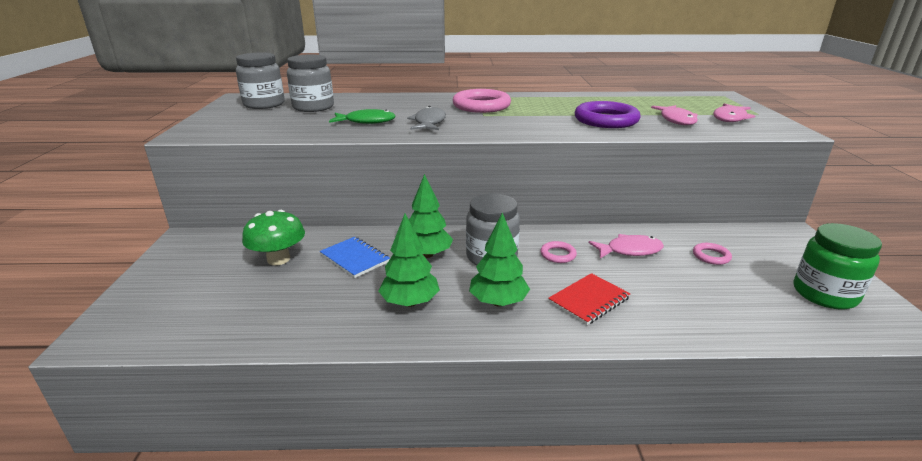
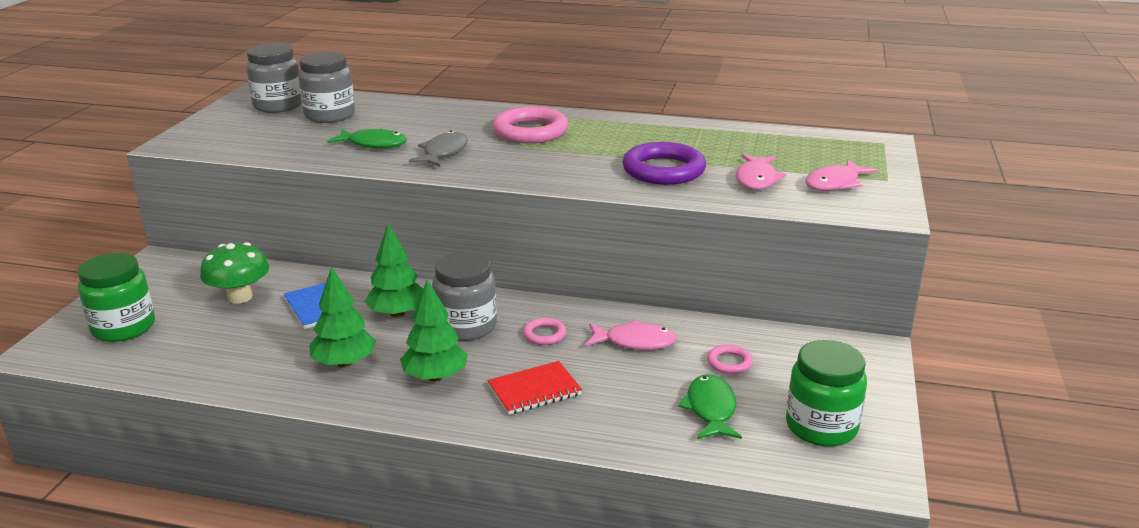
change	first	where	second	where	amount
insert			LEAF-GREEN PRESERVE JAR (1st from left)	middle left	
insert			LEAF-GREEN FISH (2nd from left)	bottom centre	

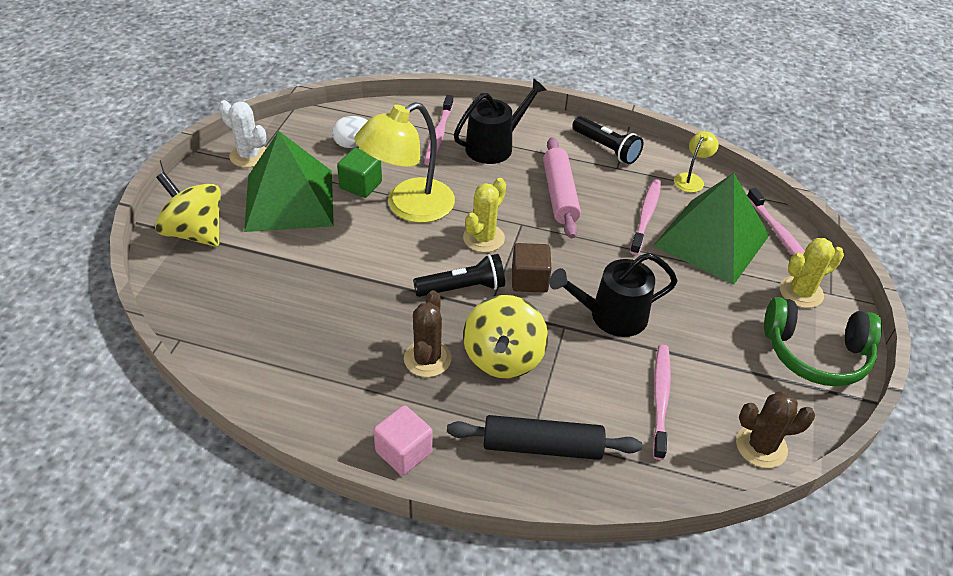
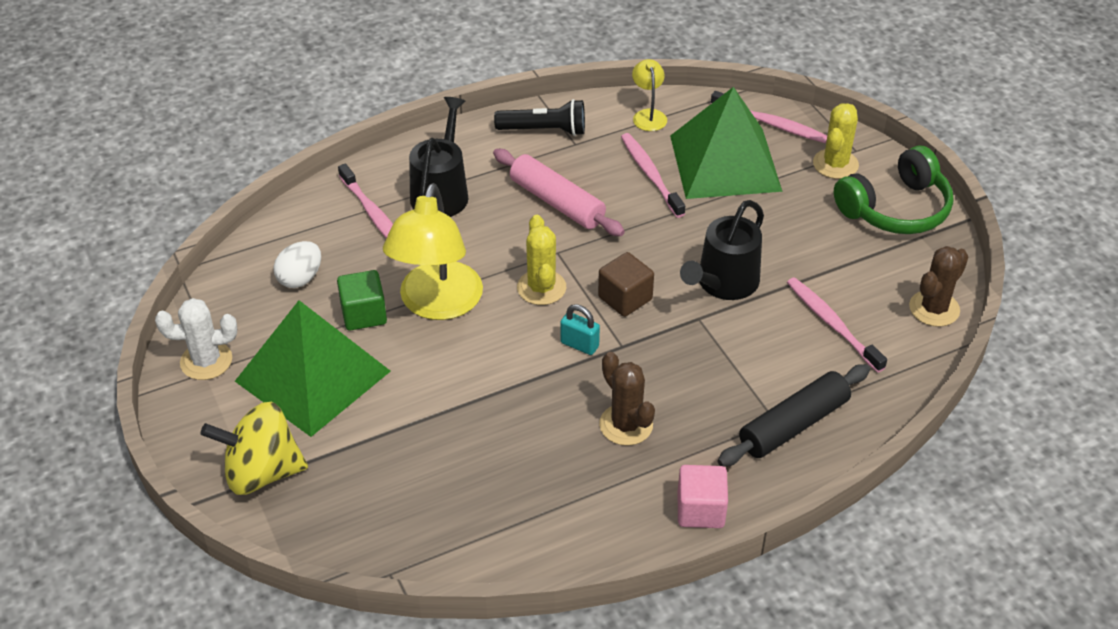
change	first	where	second	where	amount
delete	GOLDEN SPINNING TOP (2nd from left)	centre			
replace	BLACK TORCH (1st from left)	centre	TEAL LOCK	centre	

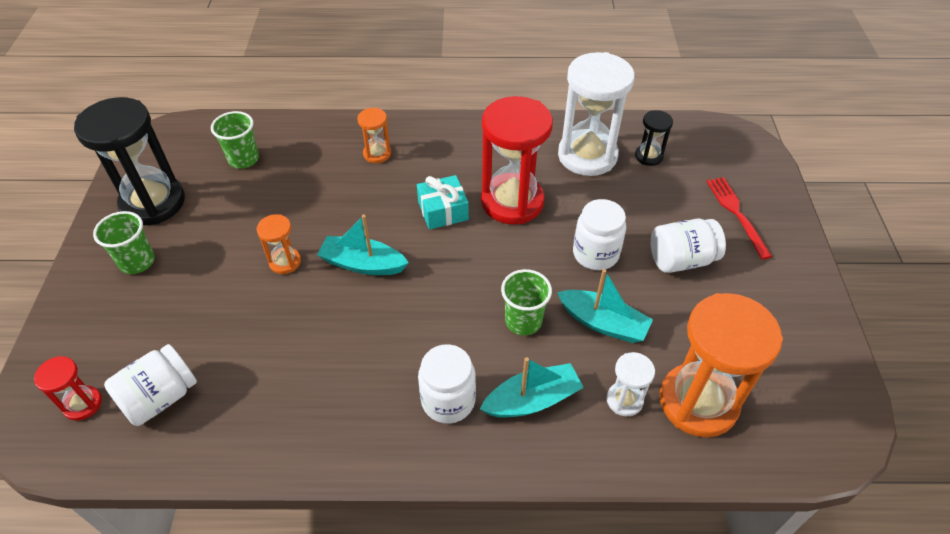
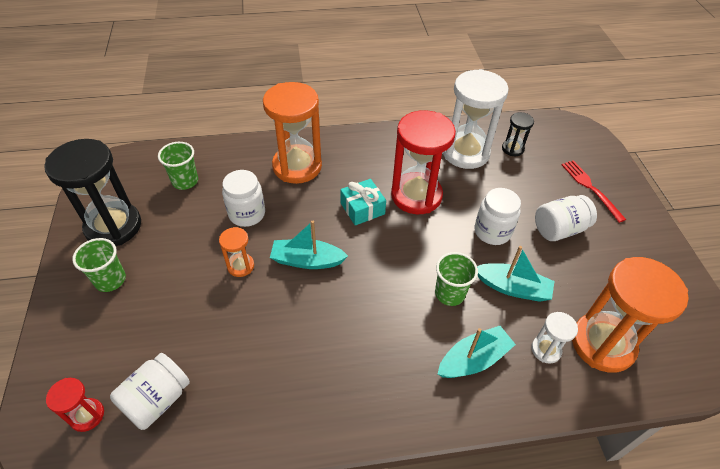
change	first	where	second	where	amount
move	SNOW-WHITE PRESERVE JAR (2nd from left)	bottom centre		centre	
resize	BRIGHT ORANGE SANDGLASS (2nd from left)	top centre		top centre	x2.13

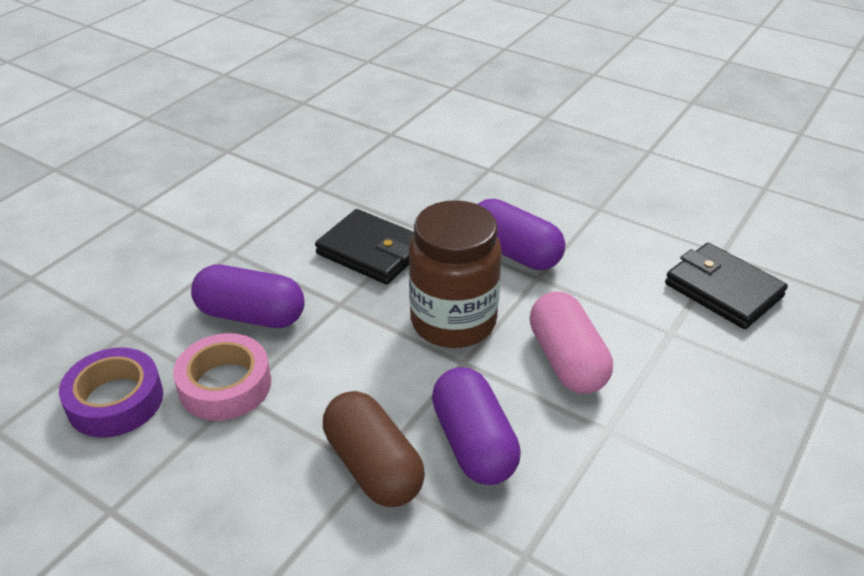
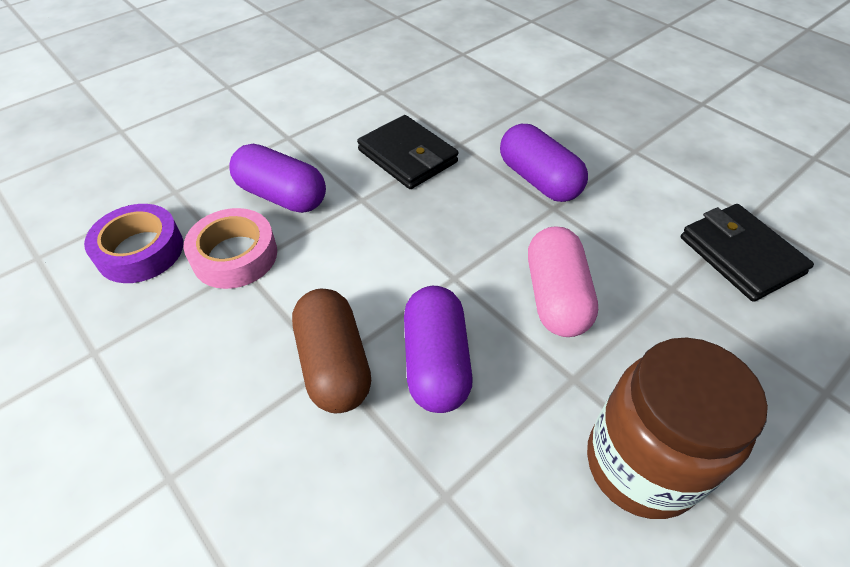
change	first	where	second	where	amount
move	RUSSET PRESERVE JAR	centre		bottom right	

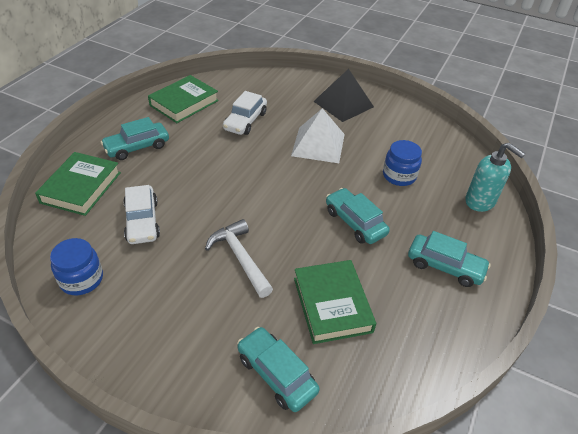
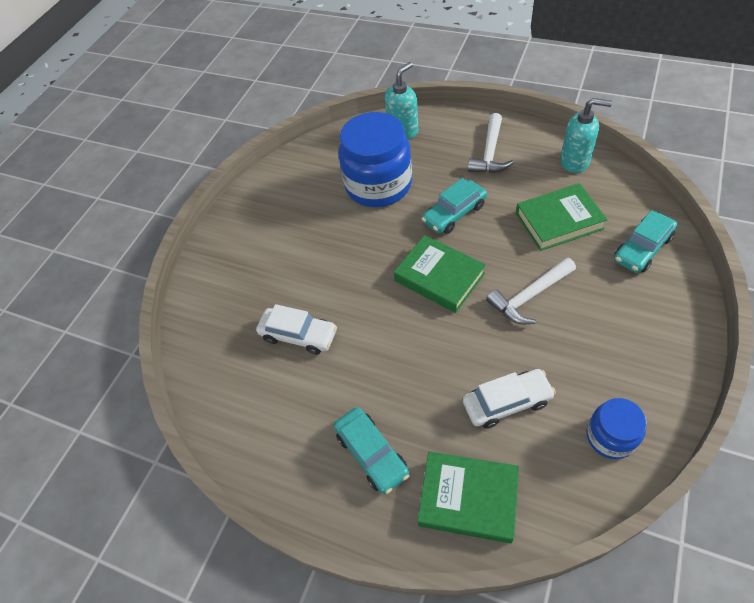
change	first	where	second	where	amount
delete	SNOW-WHITE SOLID PYRAMID	top centre			
delete	BLACK SOLID PYRAMID	top centre			
insert			TEAL PUMP BOTTLE (2nd from left)	top right	
move	LEAF-GREEN HARDCOVER (2nd from left in the first image)	top left	LEAF-GREEN HARDCOVER (1st from left)	centre	
replace	TEAL AUTOMOBILE (4th from left)	middle right	SNOW-WHITE CLAW HAMMER (1st from left)	top centre	
resize	ROYAL BLUE PRESERVE JAR (2nd from left in the first image)	middle right	ROYAL BLUE PRESERVE JAR (1st from left)	top centre	x1.93

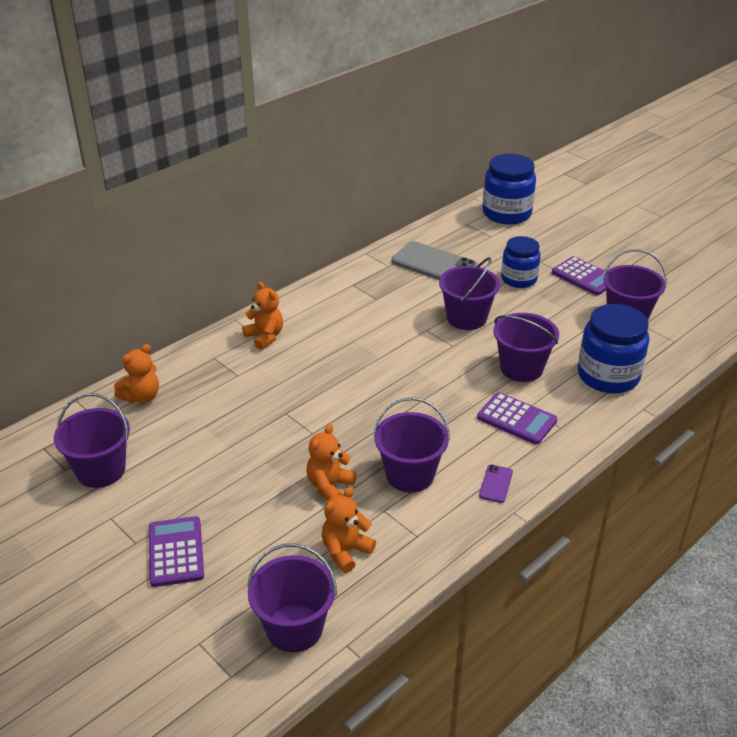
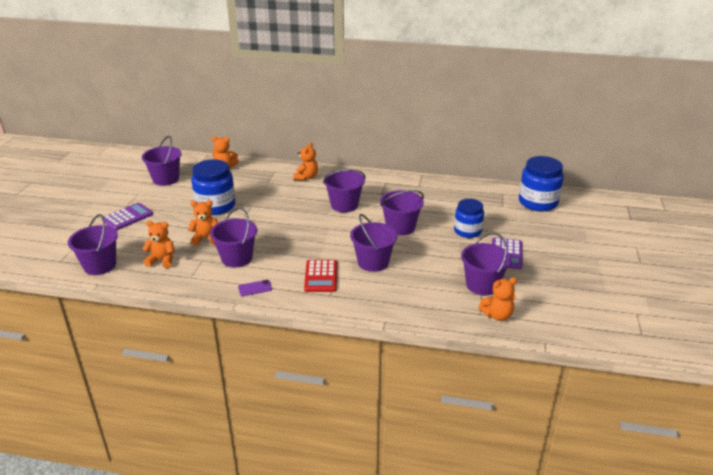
change	first	where	second	where	amount
delete	GREY MOBILE PHONE	centre			
insert			ROYAL PURPLE SAND BUCKET (4th from left)	centre	
insert			BRIGHT ORANGE TEDDY (5th from left)	middle right	
move	ROYAL BLUE PRESERVE JAR (3rd from left in the first image)	middle right	ROYAL BLUE PRESERVE JAR (1st from left)	middle left	
recolor	ROYAL PURPLE CALCULATOR (2nd from left)	middle right	CRIMSON CALCULATOR	centre	

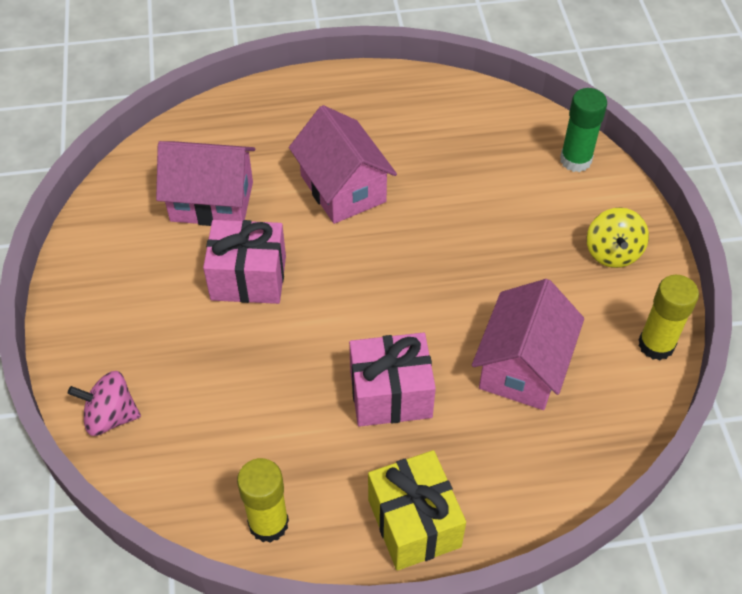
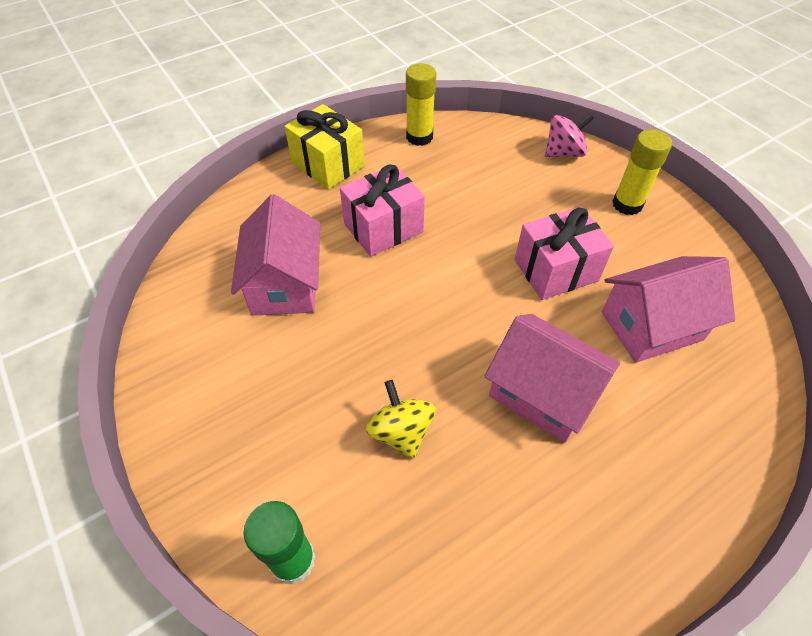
change	first	where	second	where	amount
move	GOLDEN SPINNING TOP	middle right		centre	
move	GOLDEN GLUE STICK (2nd from left)	middle right		top right	

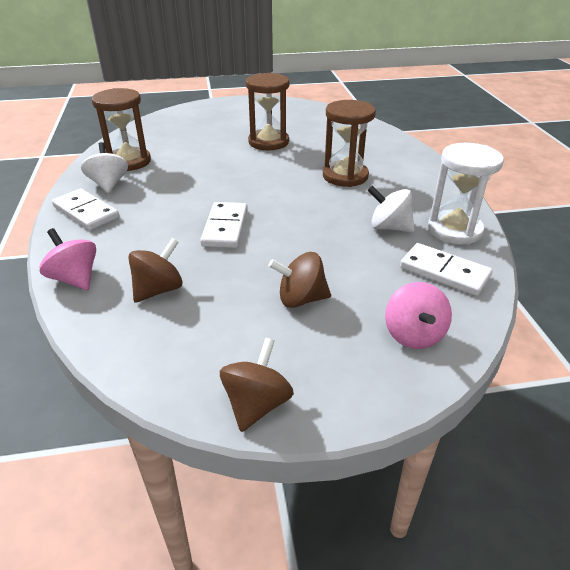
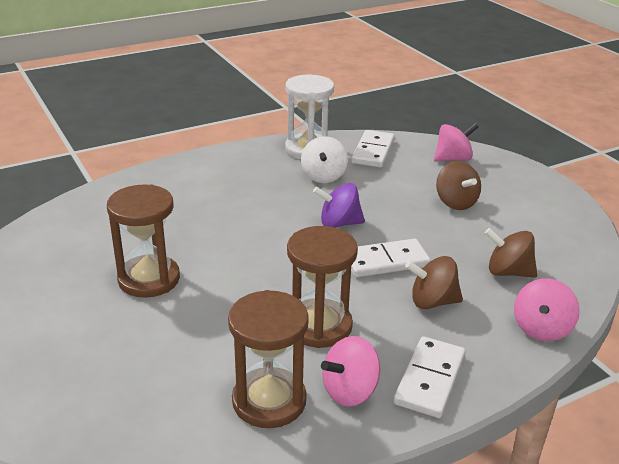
change	first	where	second	where	amount
insert			ROYAL PURPLE SPINNING TOP	centre	
move	RUSSET SPINNING TOP (2nd from left in the first image)	bottom centre	RUSSET SPINNING TOP (1st from left)	middle right	
move	RUSSET SANDGLASS (3rd from left)	top centre		centre	
recolor	SNOW-WHITE SPINNING TOP (1st from left)	top left	ROSY SPINNING TOP (1st from left)	bottom centre	

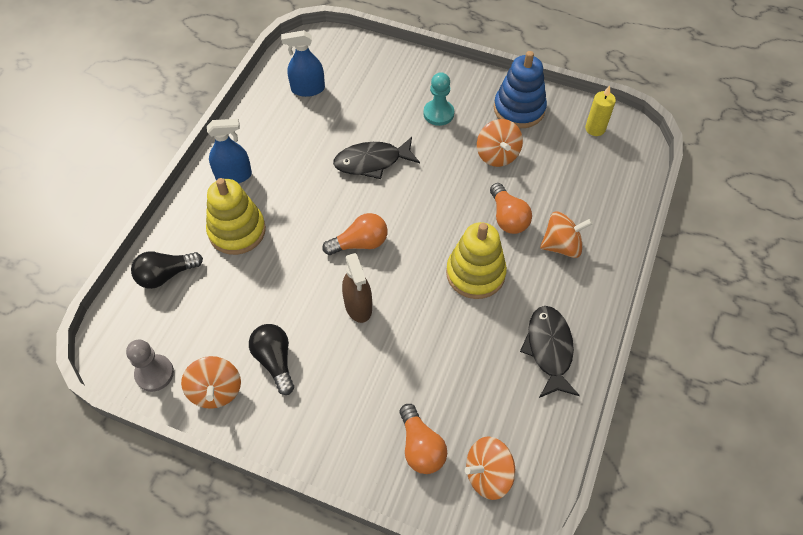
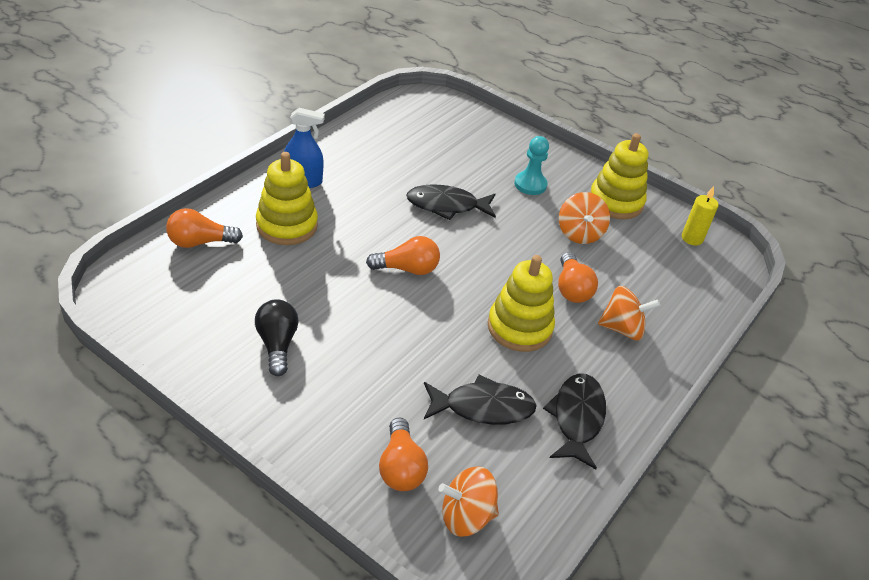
change	first	where	second	where	amount
delete	GREY CHESS PAWN	bottom left			
delete	BRIGHT ORANGE SPINNING TOP (1st from left)	bottom left			
delete	ROYAL BLUE SPRAYER (2nd from left)	top centre			
delete	RUSSET SPRAYER	centre			
insert			BLACK FISH (2nd from left)	bottom centre	
recolor	BLACK LIGHTBULB (1st from left)	middle left	BRIGHT ORANGE LIGHTBULB (1st from left)	middle left	
recolor	ROYAL BLUE STACKING TOY	top centre	GOLDEN STACKING TOY (3rd from left)	top right	

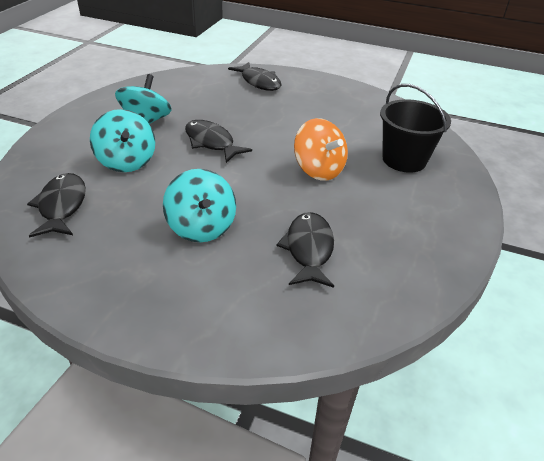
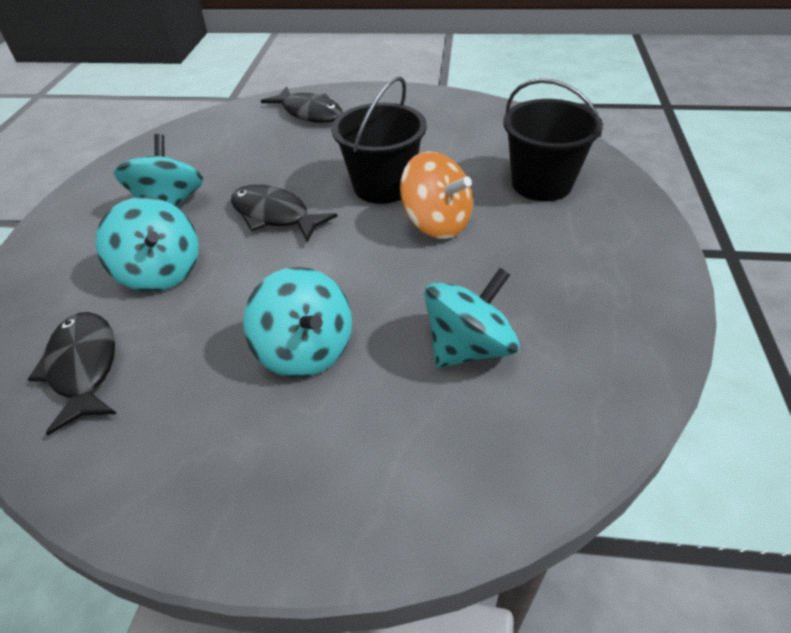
change	first	where	second	where	amount
insert			BLACK SAND BUCKET (1st from left)	top centre	
replace	BLACK FISH (4th from left)	centre	TEAL SPINNING TOP (4th from left)	centre	

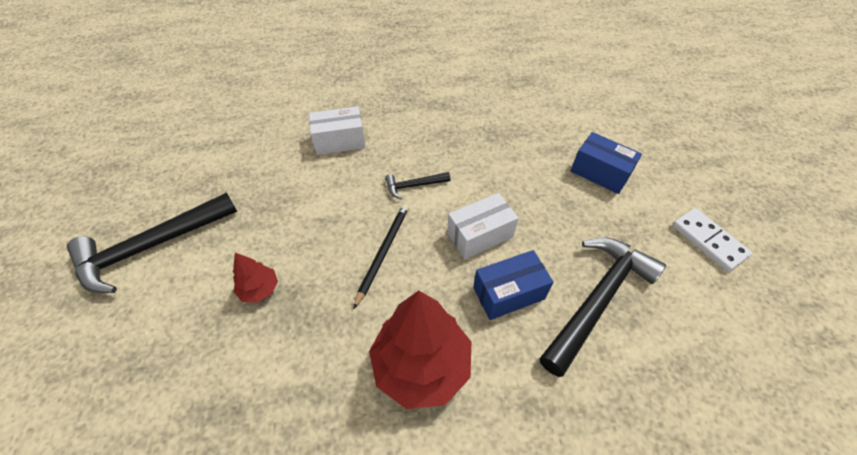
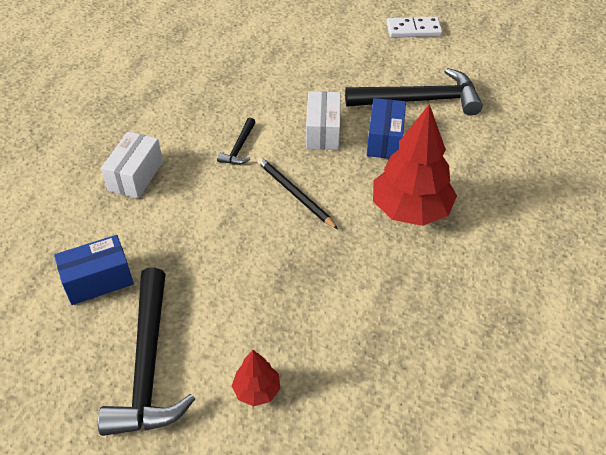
change	first	where	second	where	amount
move	CRIMSON TREE (1st from left)	middle left		bottom centre	
move	ROYAL BLUE BOX (2nd from left in the first image)	middle right	ROYAL BLUE BOX (1st from left)	middle left	
rotate	BLACK CLAW HAMMER (3rd from left)	bottom right		top right	105 degrees clockwise

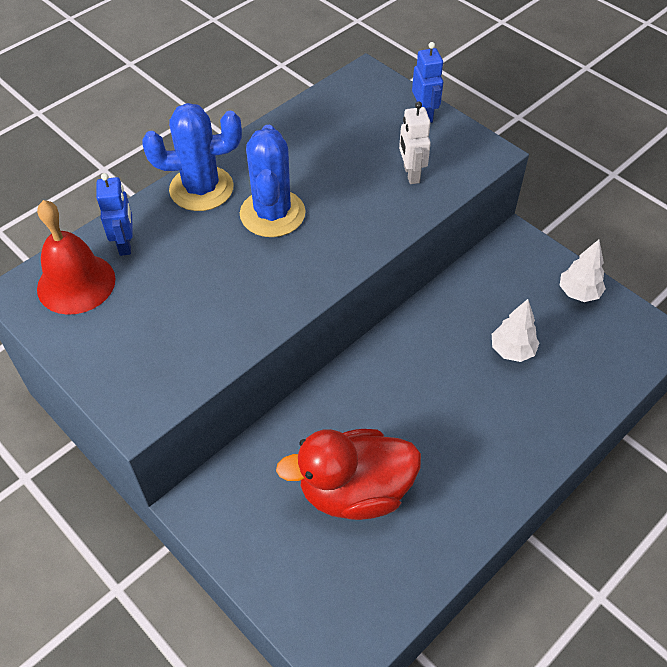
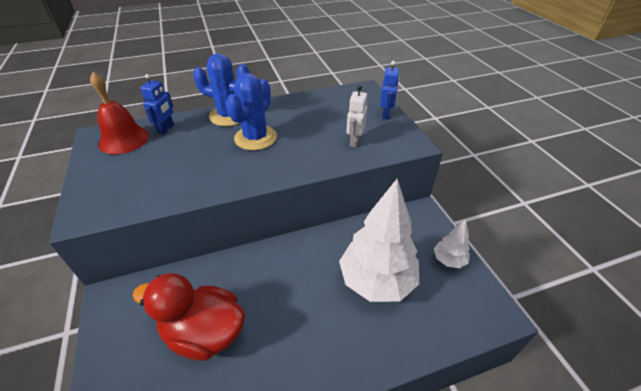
change	first	where	second	where	amount
resize	SNOW-WHITE TREE (1st from left)	middle right		centre	x2.13

